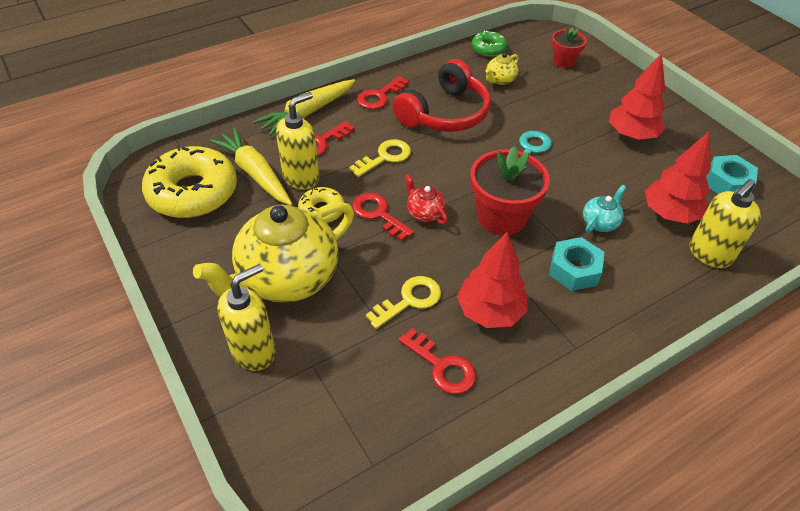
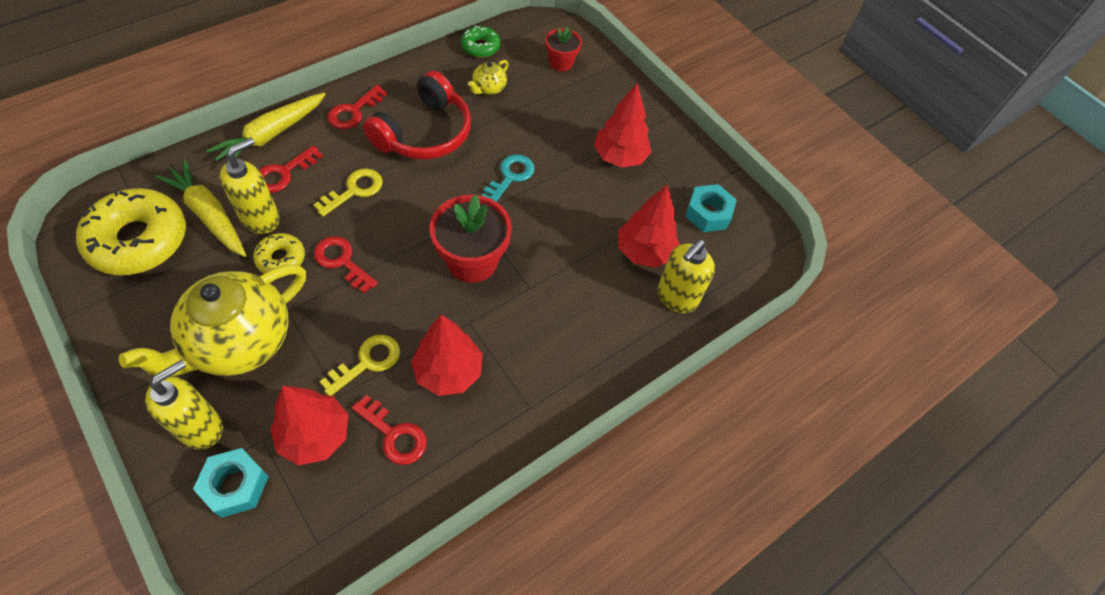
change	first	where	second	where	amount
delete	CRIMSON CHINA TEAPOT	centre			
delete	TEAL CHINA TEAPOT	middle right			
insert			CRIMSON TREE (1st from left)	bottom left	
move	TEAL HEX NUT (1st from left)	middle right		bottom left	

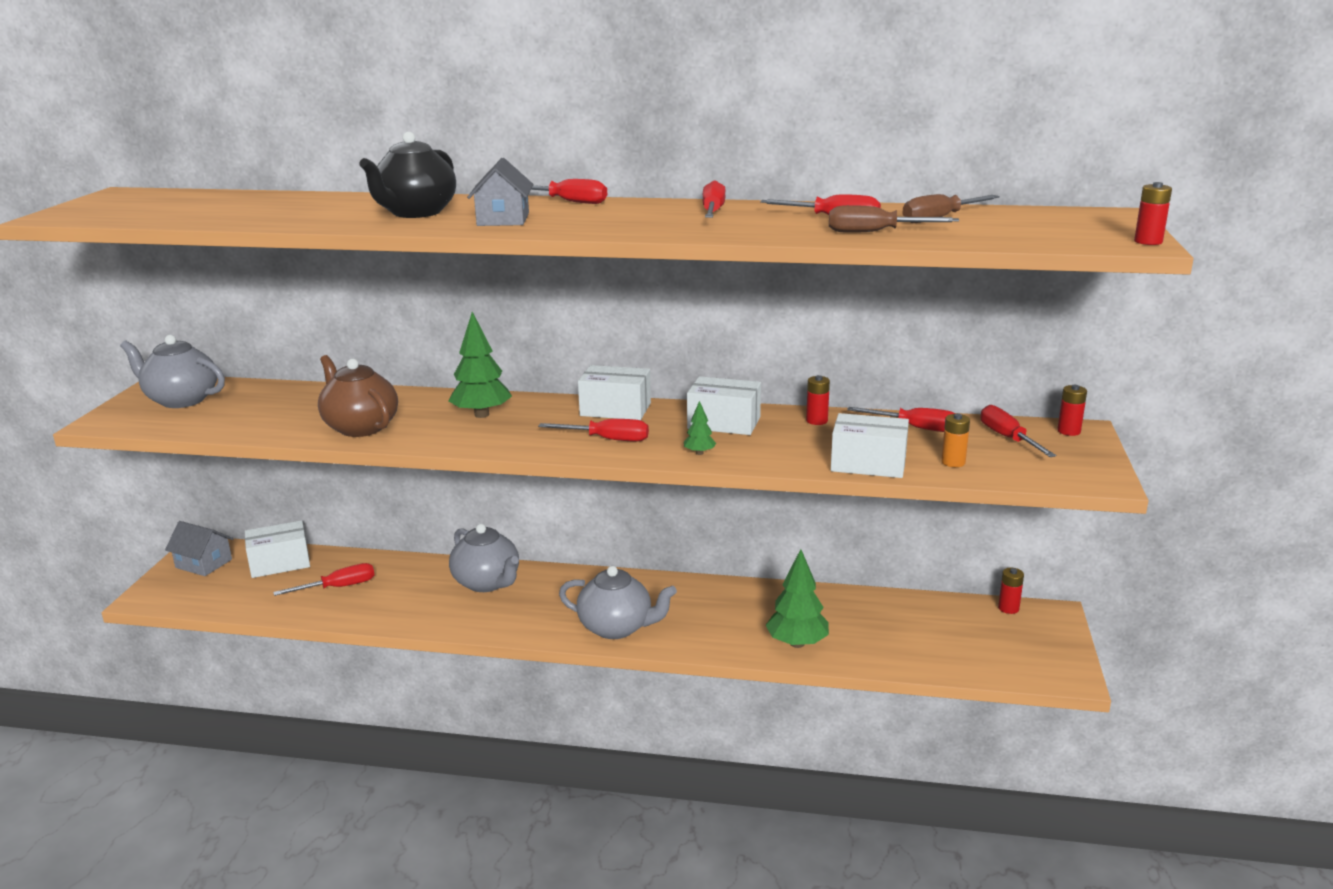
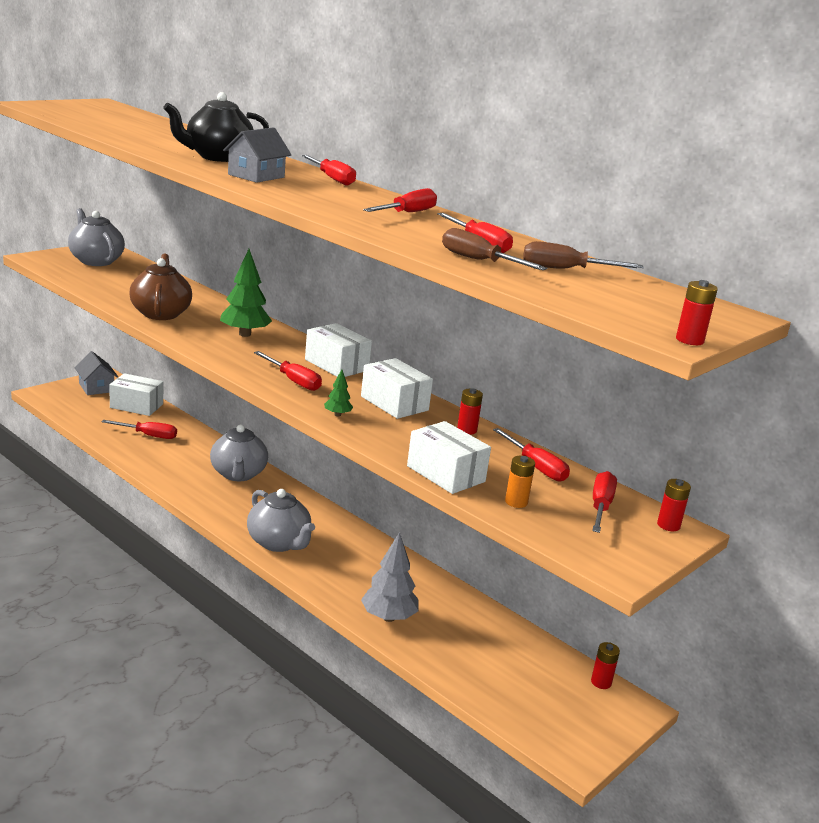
change	first	where	second	where	amount
recolor	LEAF-GREEN TREE (3rd from left)	bottom centre	GREY TREE	bottom centre	

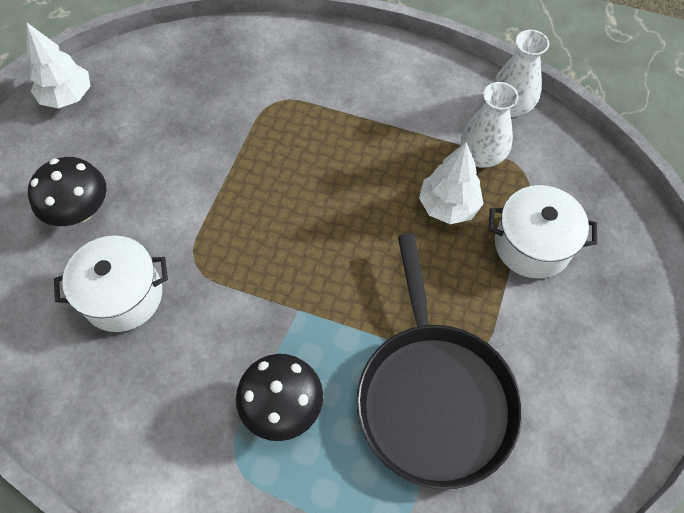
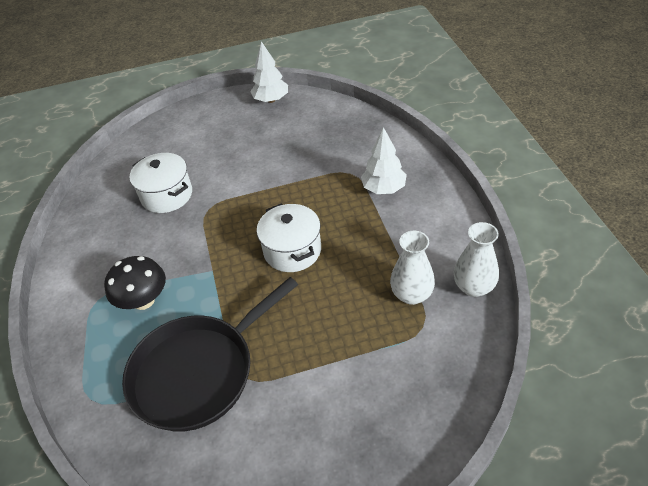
change	first	where	second	where	amount
delete	BLACK TOADSTOOL (1st from left)	middle left			
move	SNOW-WHITE TREE (2nd from left)	centre		top centre	
move	SNOW-WHITE STOCKPOT (2nd from left)	middle right		centre	

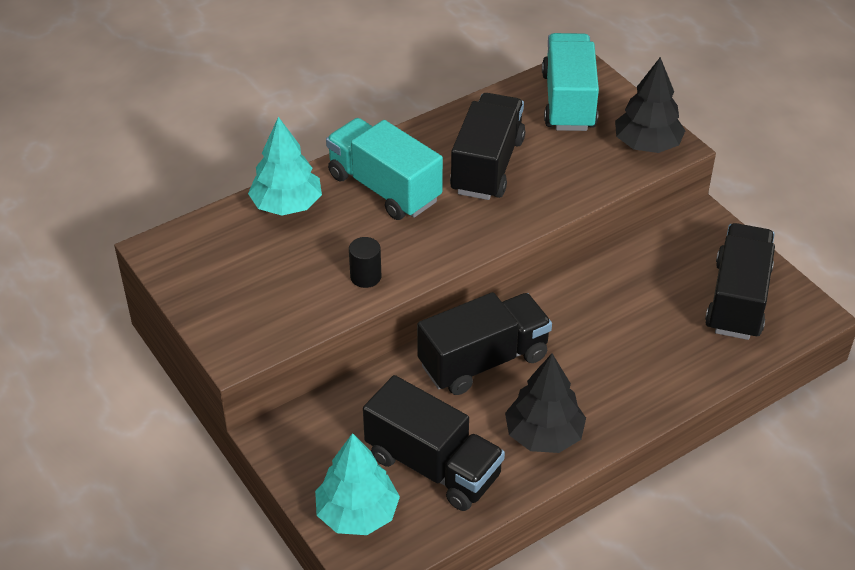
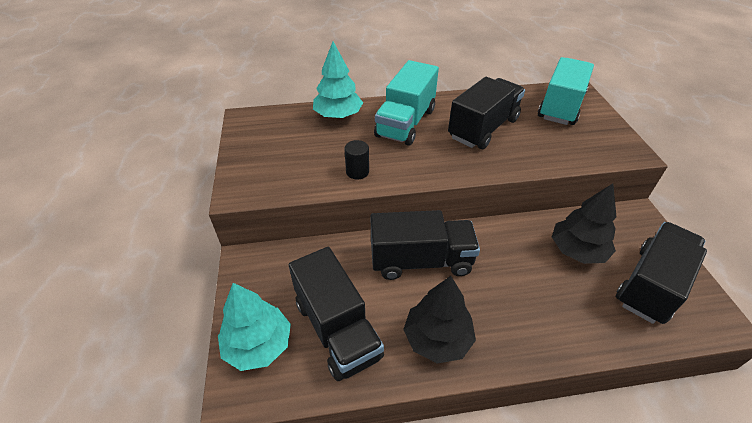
change	first	where	second	where	amount
move	BLACK TREE (2nd from left)	top right		middle right	
rotate	TEAL TRUCK (1st from left)	top centre		top centre	135 degrees counterclockwise

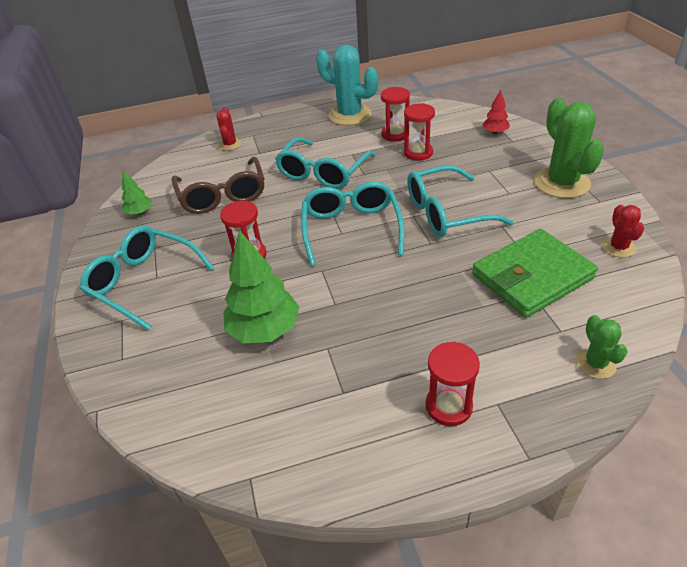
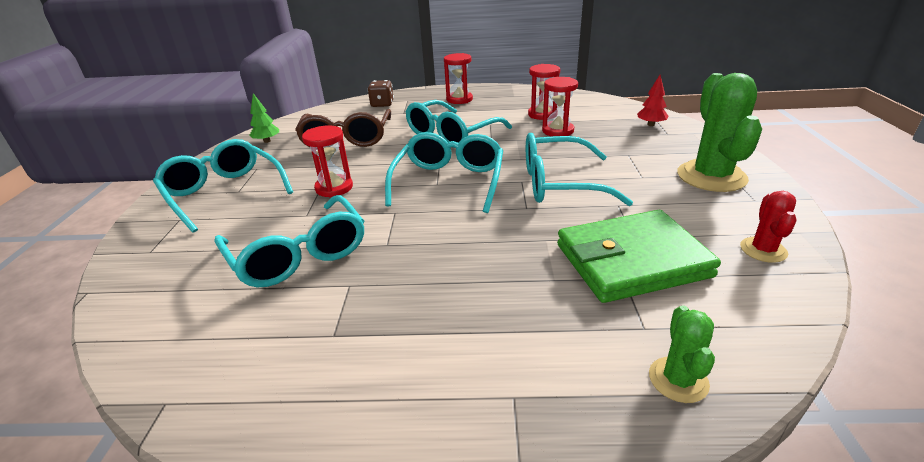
change	first	where	second	where	amount
delete	TEAL PRICKLY PLANT	top centre			
move	CRIMSON SANDGLASS (4th from left in the first image)	bottom centre	CRIMSON SANDGLASS (2nd from left)	top centre	
replace	CRIMSON PRICKLY PLANT (1st from left)	top centre	RUSSET DICE	top centre	
replace	LEAF-GREEN TREE (2nd from left)	centre	TEAL GLASSES (2nd from left)	middle left	

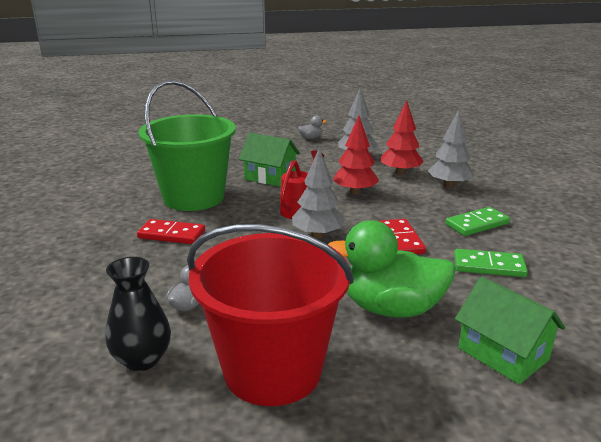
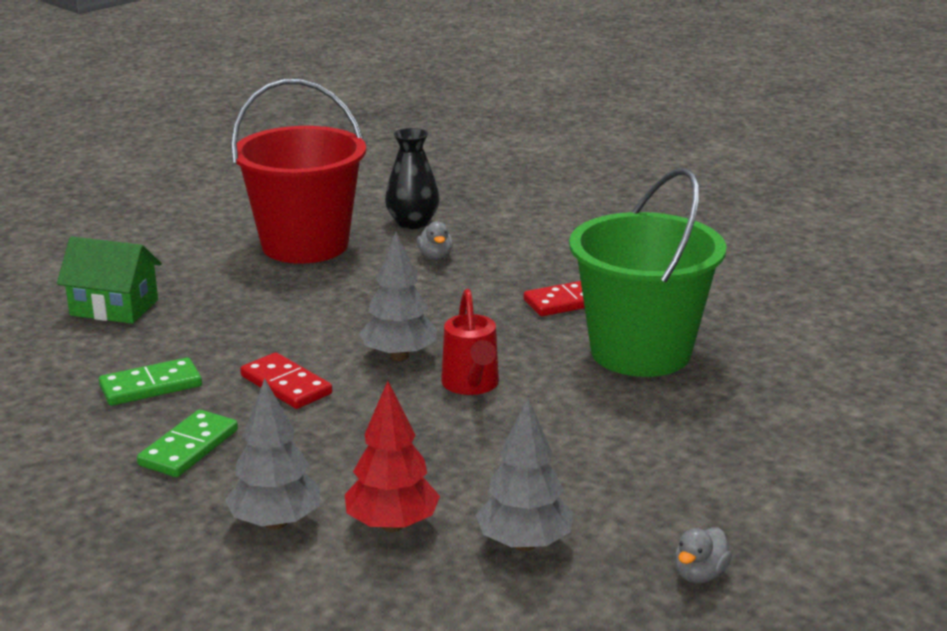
change	first	where	second	where	amount
delete	LEAF-GREEN COTTAGE (1st from left)	centre			
delete	LEAF-GREEN RUBBER DUCK	centre			
delete	CRIMSON TREE (1st from left)	centre			

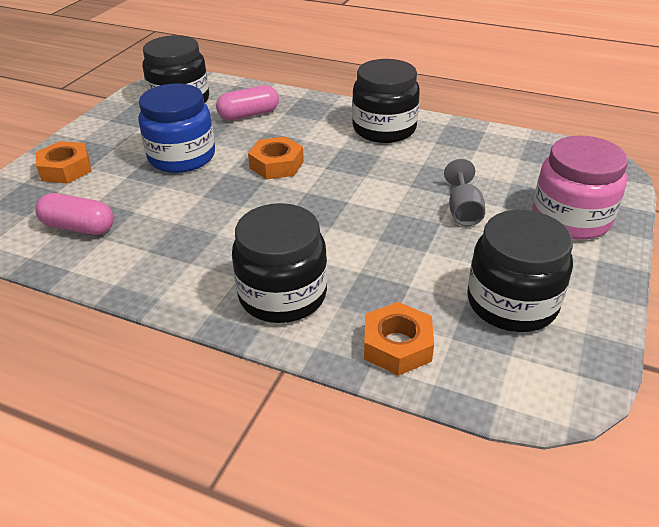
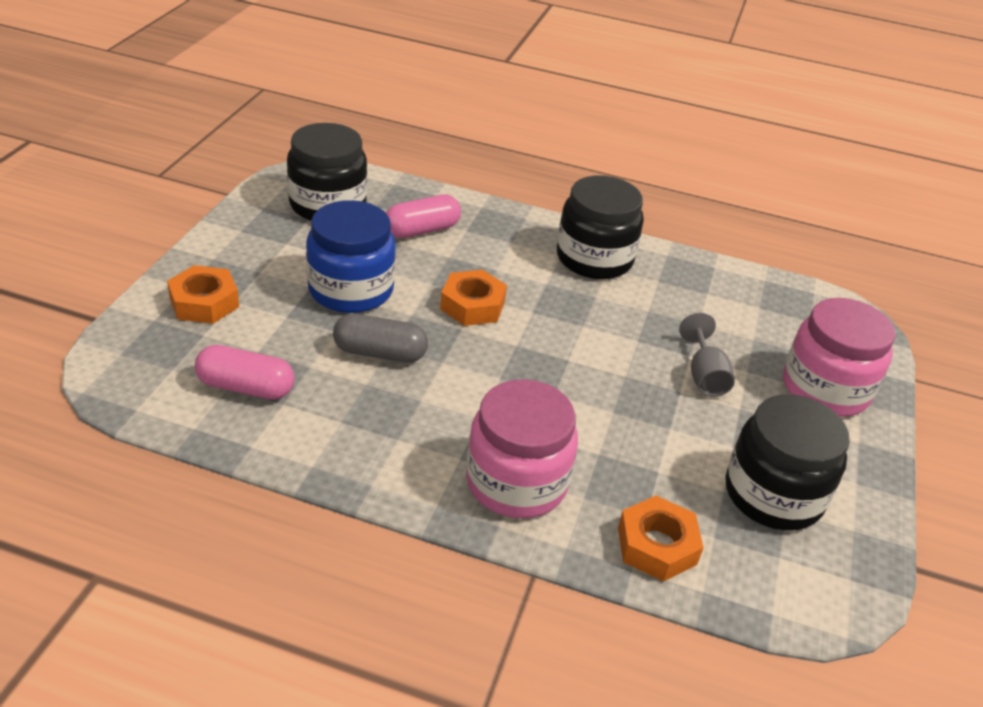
change	first	where	second	where	amount
insert			GREY CAPSULE	centre	
recolor	BLACK PRESERVE JAR (2nd from left)	centre	ROSY PRESERVE JAR (1st from left)	centre	

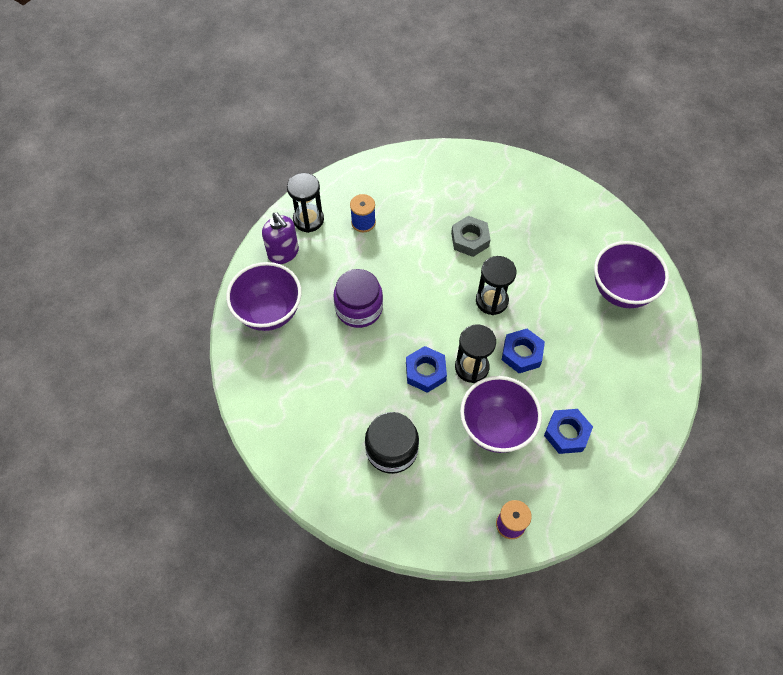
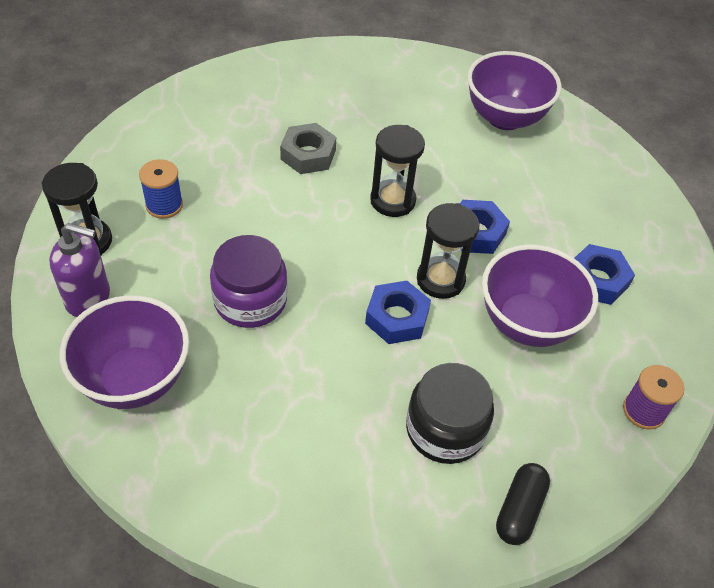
change	first	where	second	where	amount
insert			BLACK CAPSULE	bottom right	

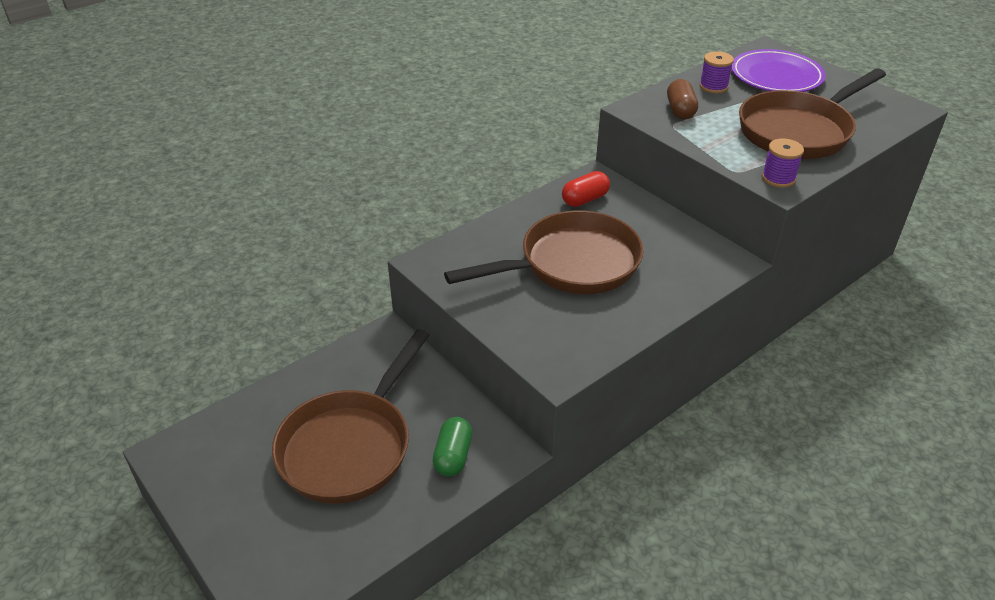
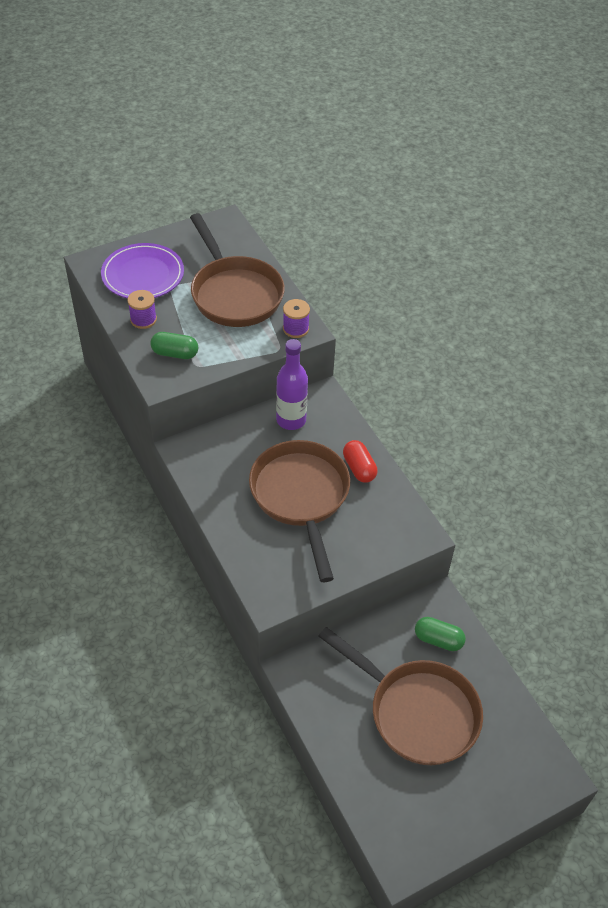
change	first	where	second	where	amount
insert			ROYAL PURPLE FLASK	centre	
move	CRIMSON CAPSULE	top centre		centre	
recolor	RUSSET CAPSULE	top right	LEAF-GREEN CAPSULE (1st from left)	middle left	

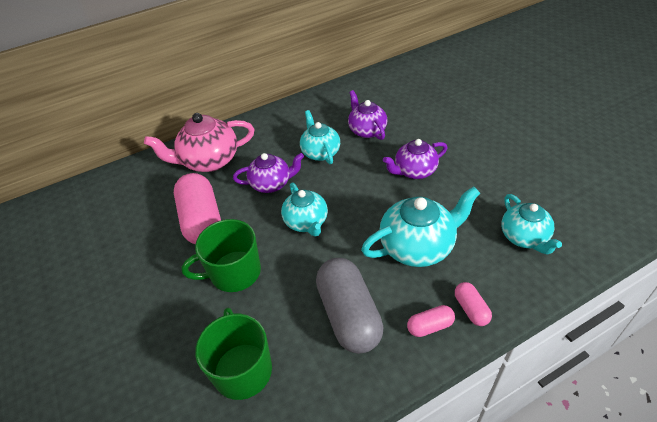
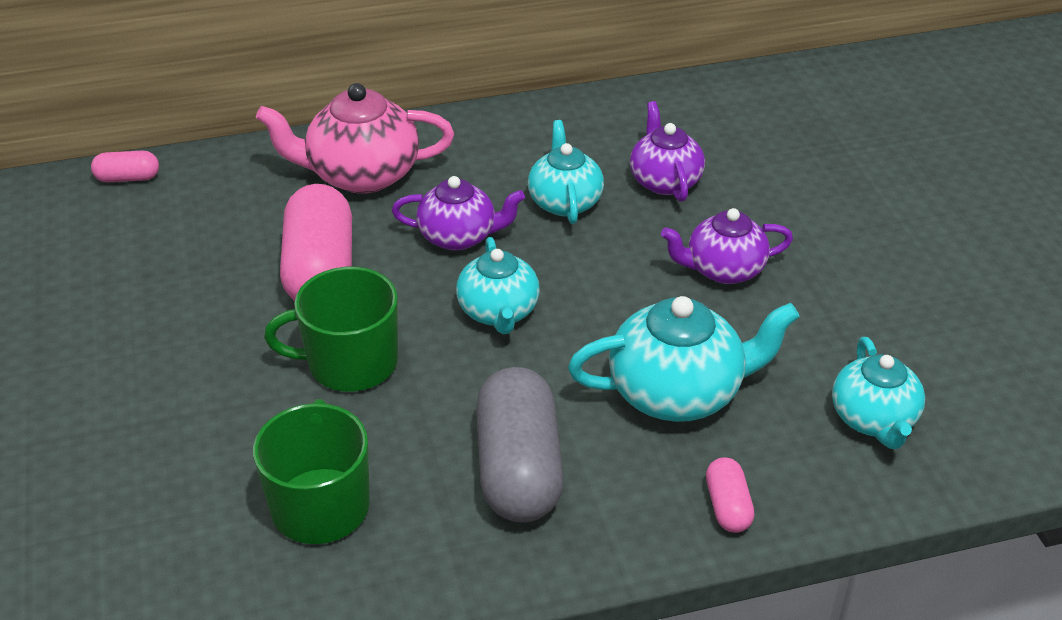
change	first	where	second	where	amount
move	ROSY CAPSULE (2nd from left in the first image)	bottom centre	ROSY CAPSULE (1st from left)	top left	

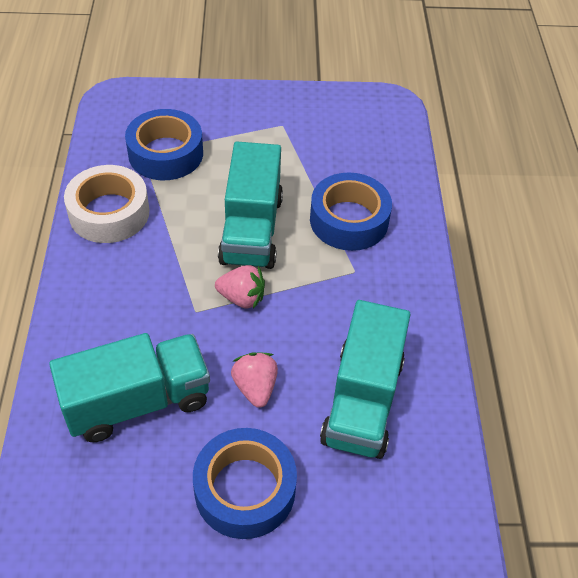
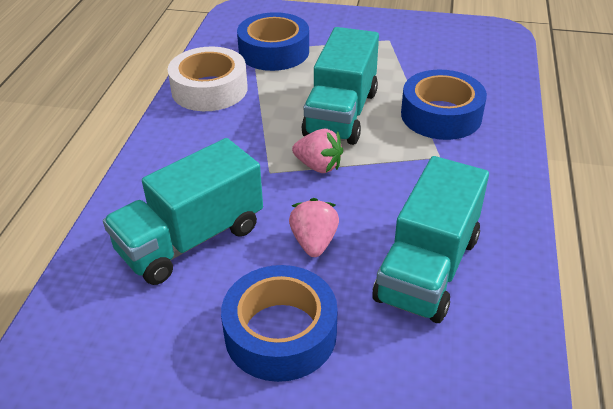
change	first	where	second	where	amount
rotate	TEAL TRUCK (1st from left)	bottom left		middle left	150 degrees clockwise

